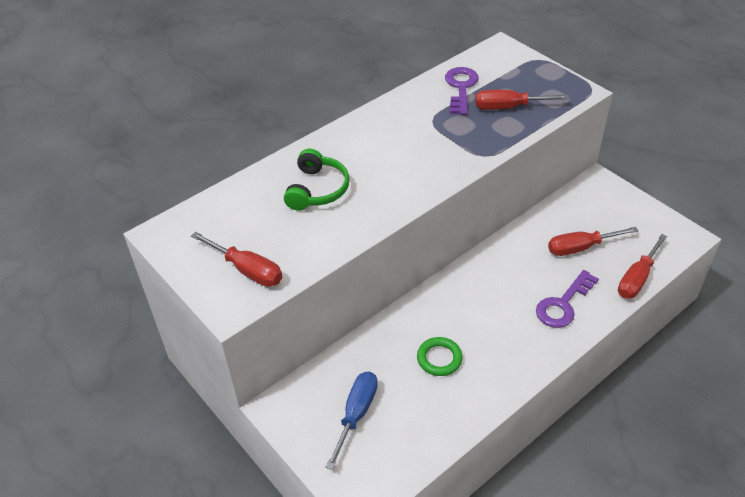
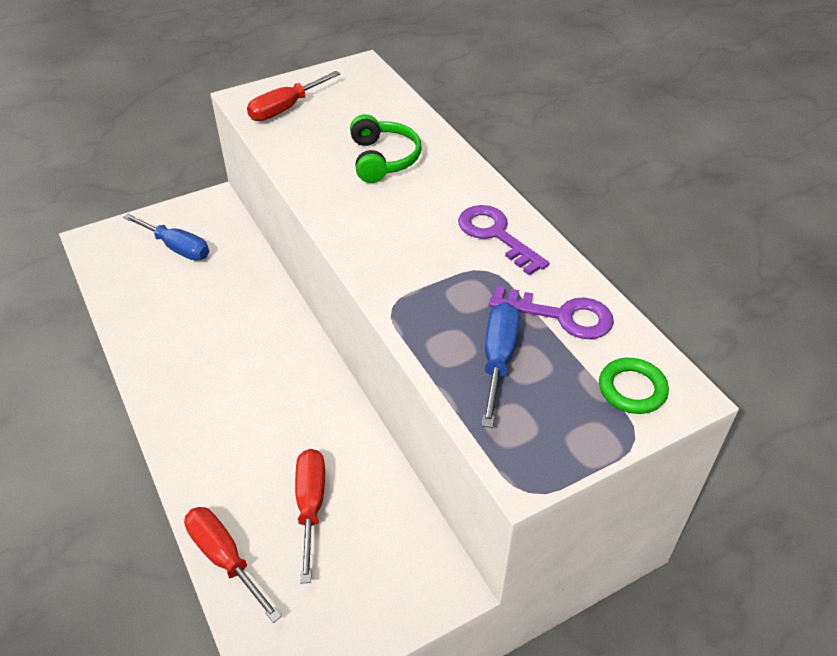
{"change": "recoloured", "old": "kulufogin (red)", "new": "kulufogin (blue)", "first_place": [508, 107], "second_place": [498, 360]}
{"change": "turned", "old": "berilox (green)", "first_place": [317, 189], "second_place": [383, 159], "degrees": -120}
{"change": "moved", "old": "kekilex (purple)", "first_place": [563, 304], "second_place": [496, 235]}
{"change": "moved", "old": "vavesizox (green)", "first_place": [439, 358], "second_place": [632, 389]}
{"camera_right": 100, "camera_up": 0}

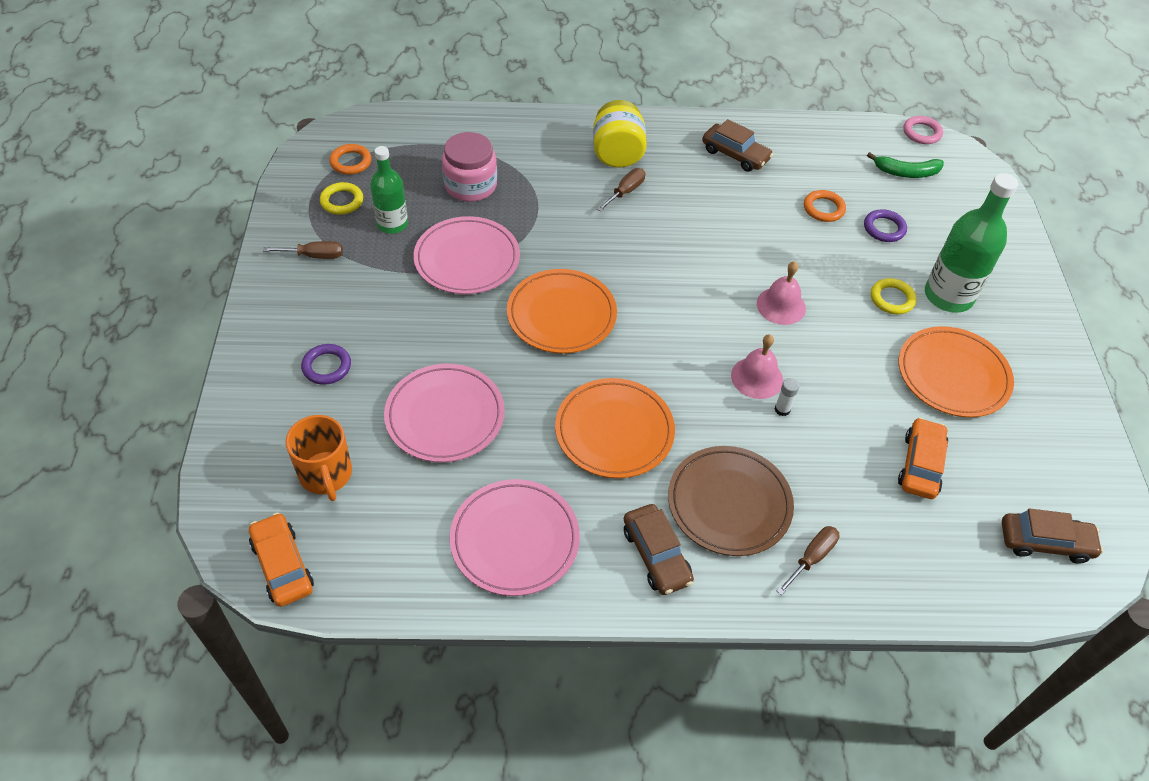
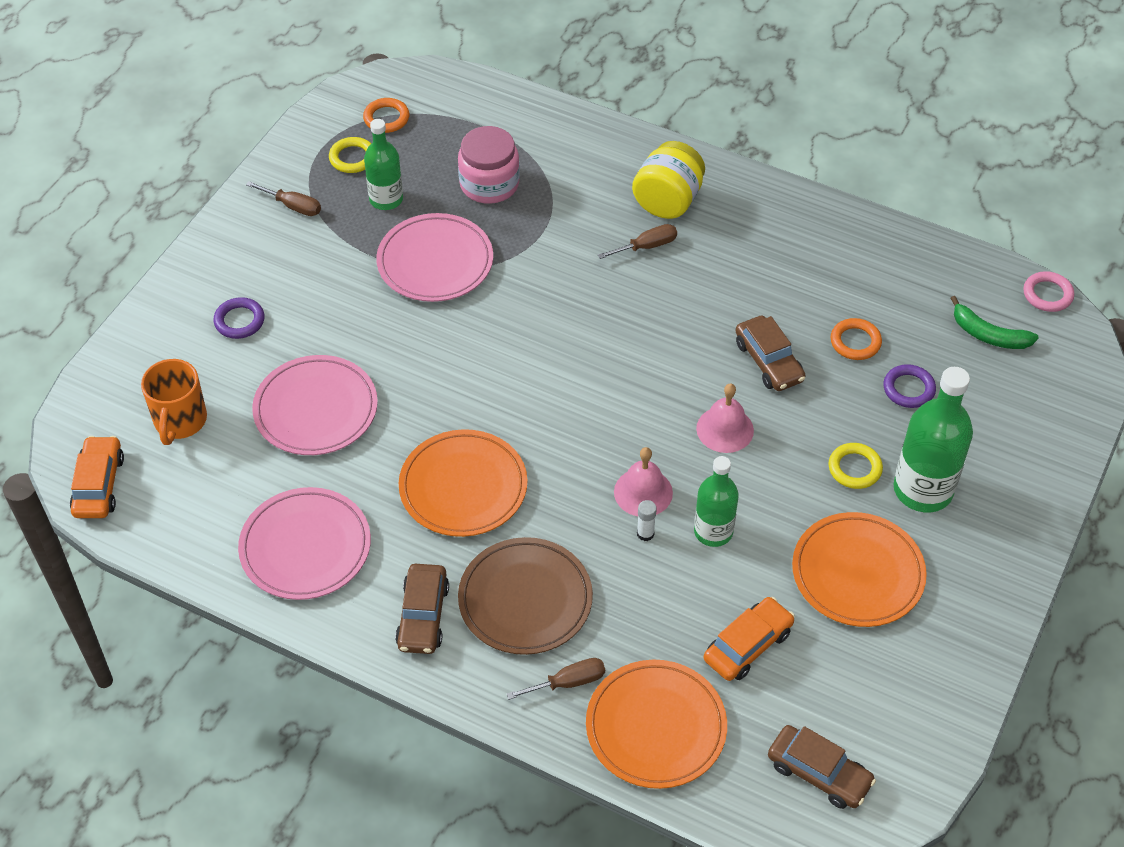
{"change": "moved", "old": "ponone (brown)", "first_place": [735, 155], "second_place": [768, 361]}
{"change": "moved", "old": "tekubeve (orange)", "first_place": [561, 315], "second_place": [656, 727]}
{"change": "added", "new": "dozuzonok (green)", "second_place": [713, 531]}
{"camera_right": 30, "camera_up": 0}

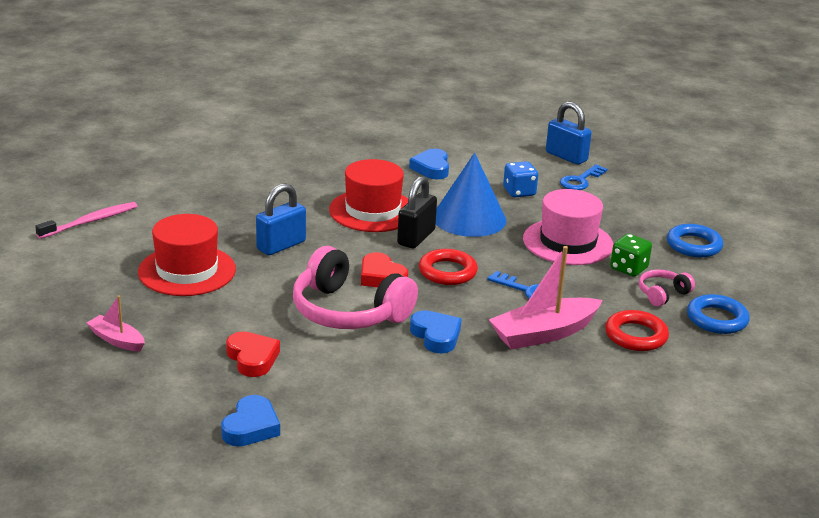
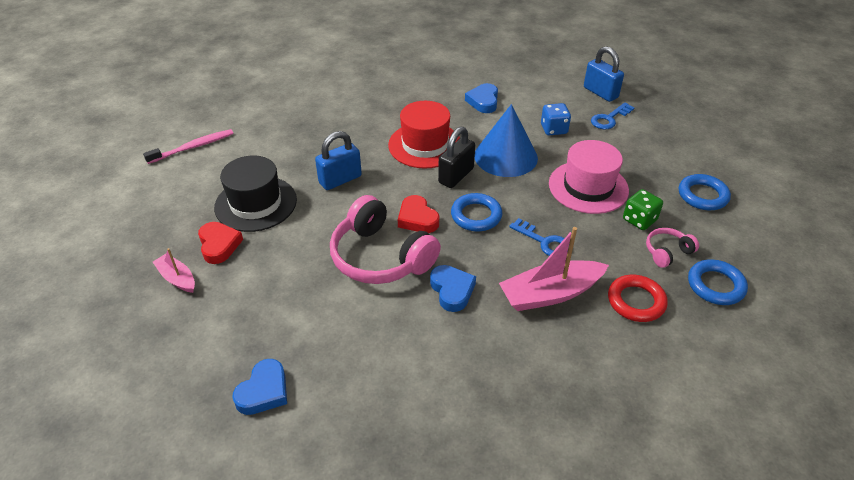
{"change": "recoloured", "old": "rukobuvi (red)", "new": "rukobuvi (black)", "first_place": [187, 271], "second_place": [256, 203]}
{"change": "recoloured", "old": "vavesizox (red)", "new": "vavesizox (blue)", "first_place": [447, 272], "second_place": [476, 215]}
{"change": "moved", "old": "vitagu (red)", "first_place": [252, 358], "second_place": [219, 245]}
{"camera_right": 10, "camera_up": 15}

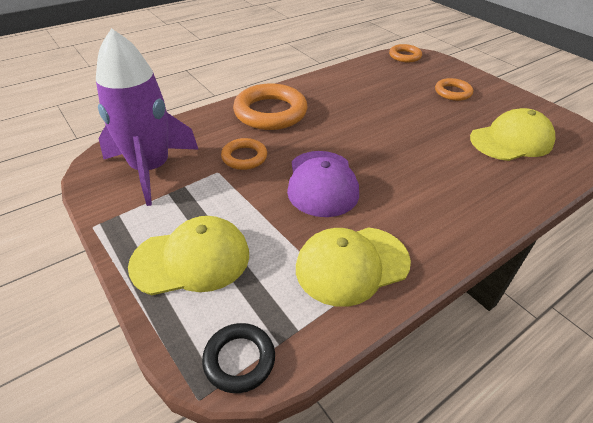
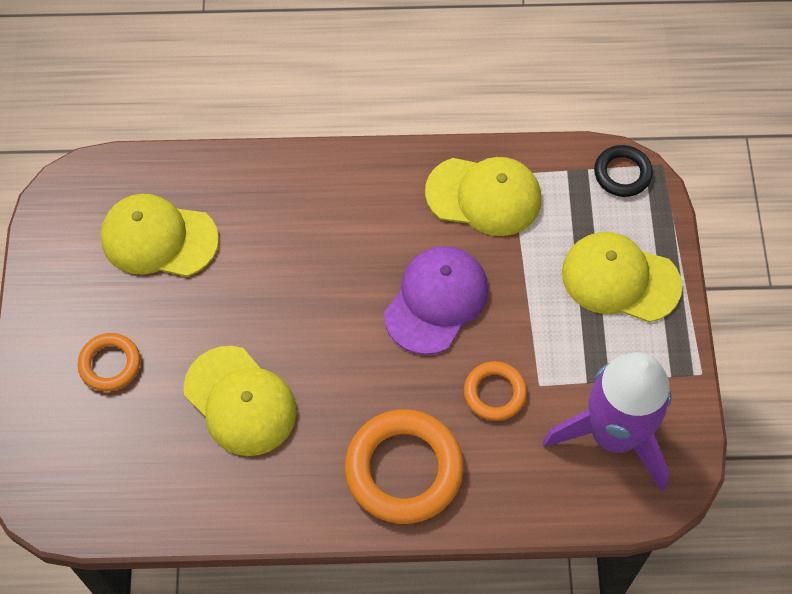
{"change": "removed", "old": "vavesizox (orange)", "first_place": [404, 56]}
{"change": "added", "new": "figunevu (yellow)", "second_place": [240, 401]}
{"camera_right": -145, "camera_up": 20}

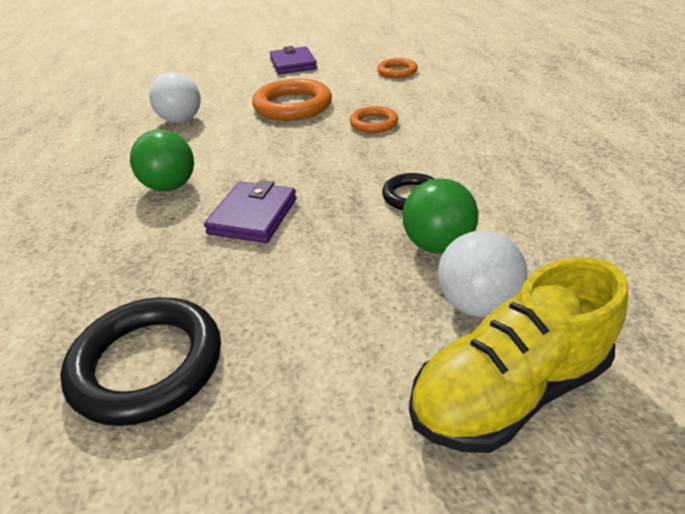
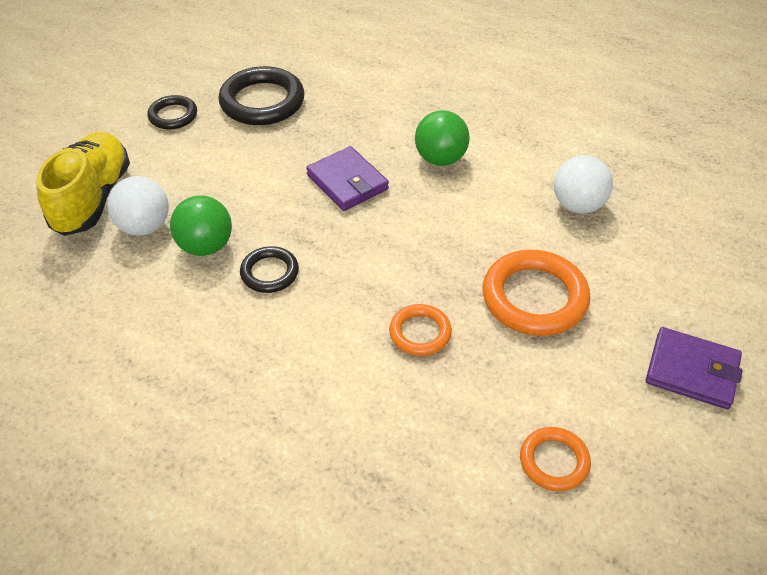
{"change": "added", "new": "vavesizox (black)", "second_place": [173, 115]}
{"camera_right": 125, "camera_up": 10}

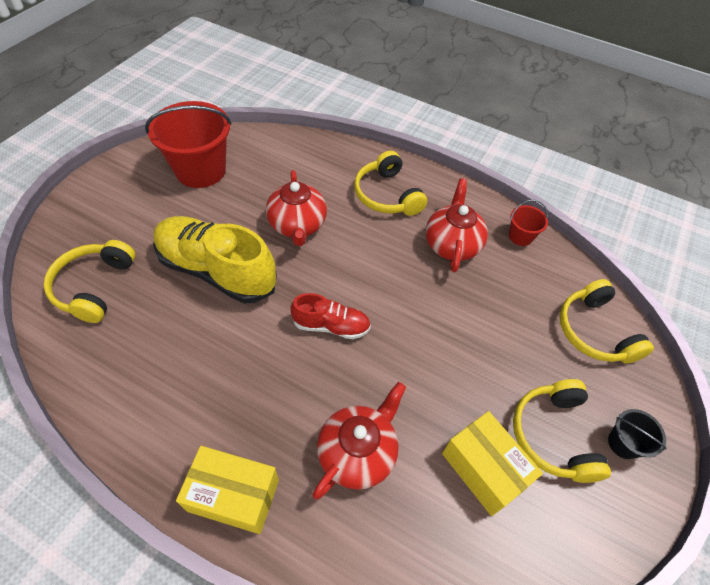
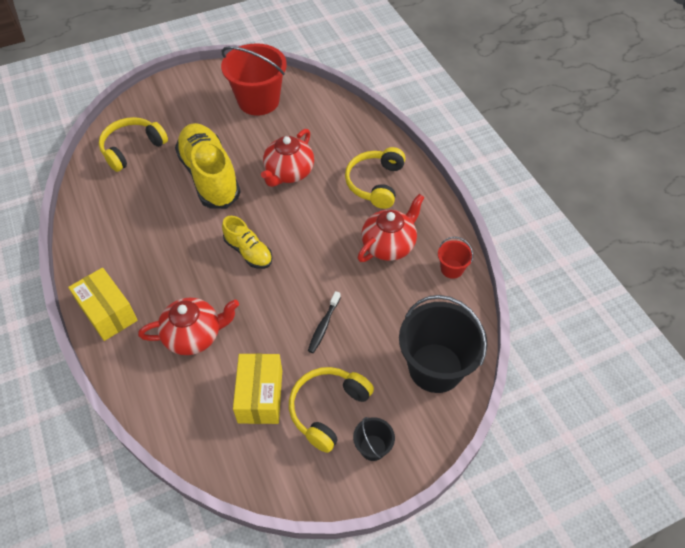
{"change": "replaced", "old": "berilox (yellow)", "new": "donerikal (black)", "first_place": [594, 331], "second_place": [435, 367]}
{"change": "recoloured", "old": "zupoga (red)", "new": "zupoga (yellow)", "first_place": [331, 326], "second_place": [248, 252]}
{"change": "added", "new": "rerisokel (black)", "second_place": [323, 326]}
{"camera_right": 40, "camera_up": 0}

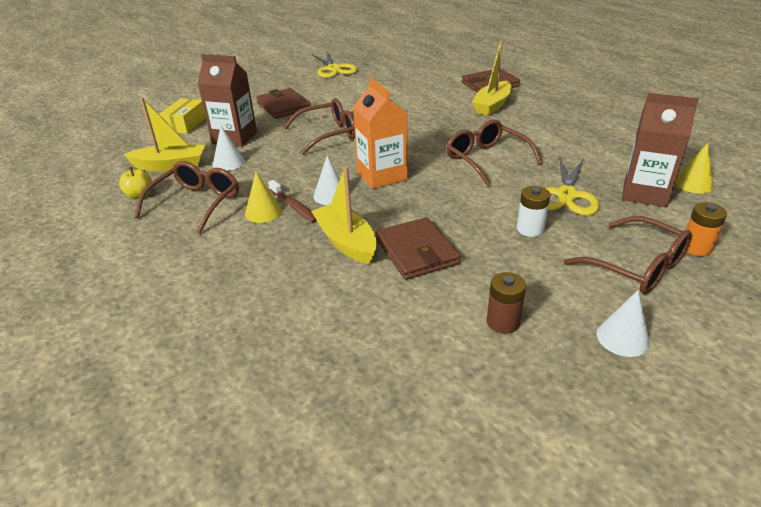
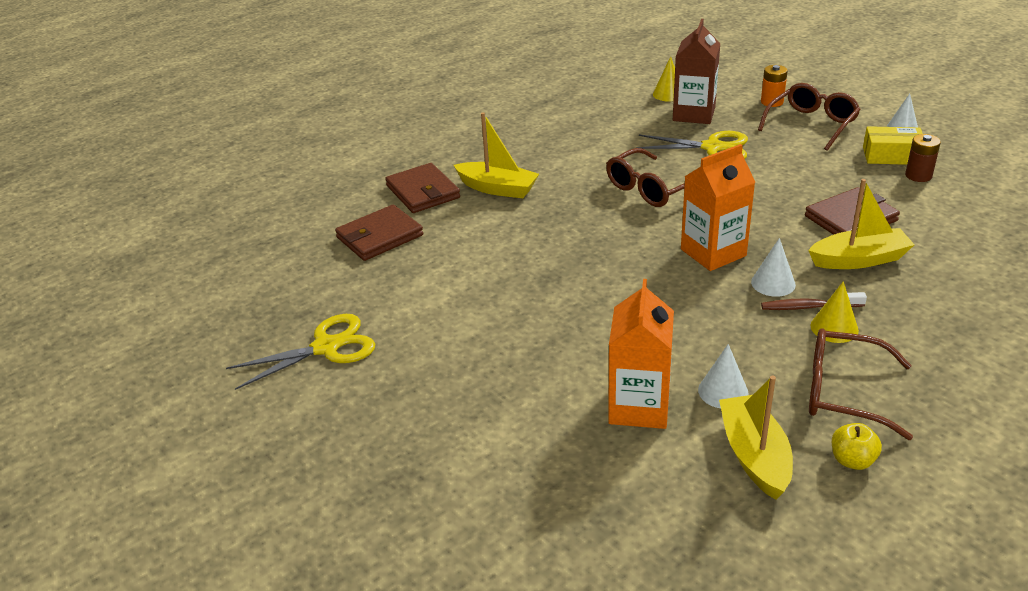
{"change": "recoloured", "old": "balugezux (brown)", "new": "balugezux (orange)", "first_place": [234, 138], "second_place": [639, 407]}
{"change": "moved", "old": "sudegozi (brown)", "first_place": [283, 106], "second_place": [379, 236]}
{"change": "moved", "old": "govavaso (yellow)", "first_place": [186, 124], "second_place": [891, 156]}
{"change": "removed", "old": "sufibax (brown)", "first_place": [329, 134]}
{"change": "turned", "old": "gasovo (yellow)", "first_place": [346, 242], "second_place": [859, 259], "degrees": -150}
{"change": "turned", "old": "rerisokel (brown)", "first_place": [293, 206], "second_place": [809, 307], "degrees": -135}
{"change": "removed", "old": "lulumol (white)", "first_place": [530, 229]}
{"camera_right": -95, "camera_up": 0}

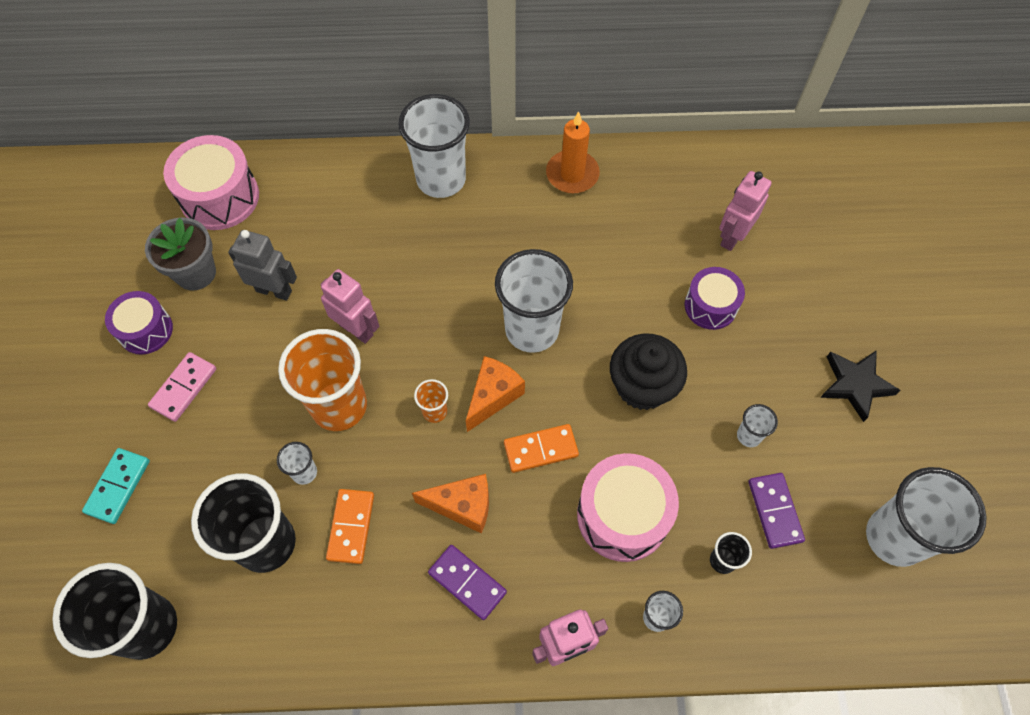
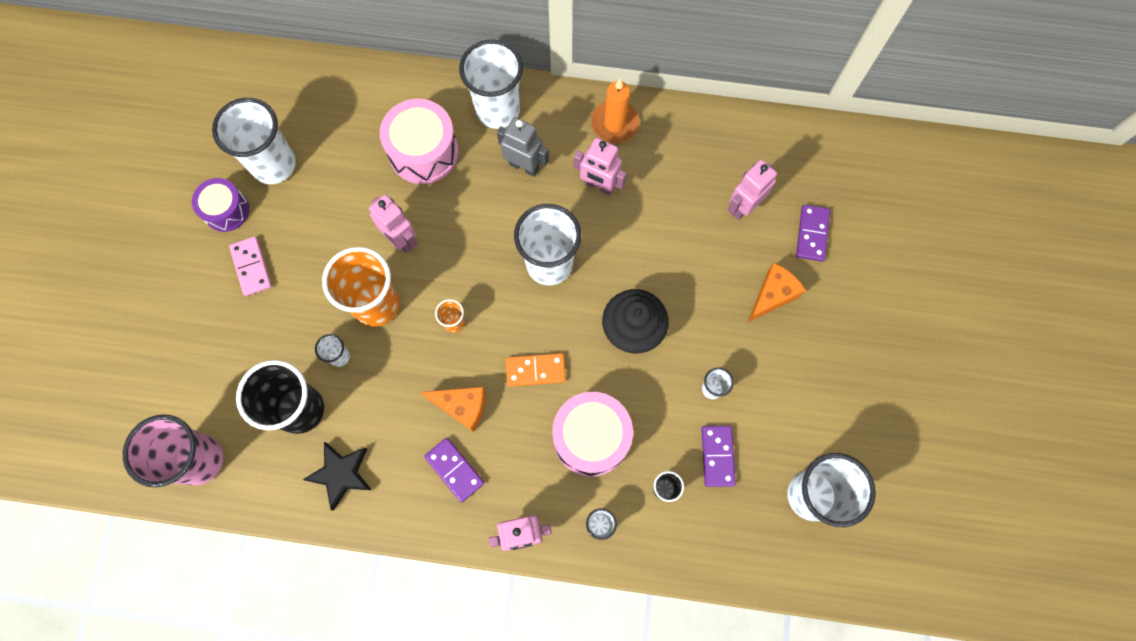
{"change": "moved", "old": "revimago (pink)", "first_place": [220, 197], "second_place": [423, 152]}
{"change": "replaced", "old": "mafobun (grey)", "new": "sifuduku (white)", "first_place": [195, 273], "second_place": [274, 165]}
{"change": "moved", "old": "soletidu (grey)", "first_place": [274, 290], "second_place": [524, 166]}
{"change": "removed", "old": "revimago (purple)", "first_place": [710, 306]}
{"change": "moved", "old": "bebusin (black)", "first_place": [855, 385], "second_place": [341, 474]}
{"change": "turned", "old": "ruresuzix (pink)", "first_place": [184, 388], "second_place": [251, 267], "degrees": -60}
{"change": "moved", "old": "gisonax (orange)", "first_place": [493, 396], "second_place": [772, 296]}
{"change": "removed", "old": "ruresuzix (turquoise)", "first_place": [118, 486]}
{"change": "removed", "old": "ruresuzix (orange)", "first_place": [351, 527]}
{"change": "recoloured", "old": "sifuduku (black)", "new": "sifuduku (pink)", "first_place": [147, 627], "second_place": [199, 460]}
{"change": "added", "new": "soletidu (pink)", "second_place": [599, 186]}
{"change": "added", "new": "ruresuzix (purple)", "second_place": [812, 234]}
{"camera_right": 10, "camera_up": 10}

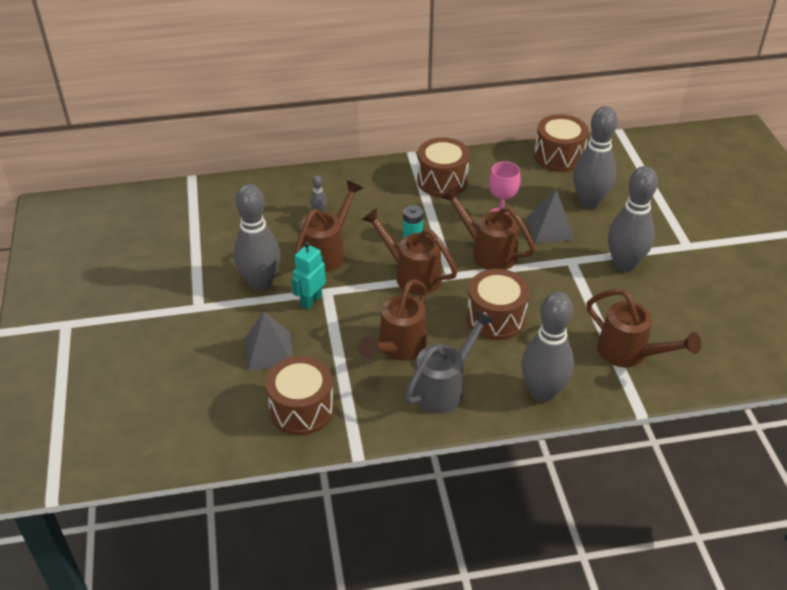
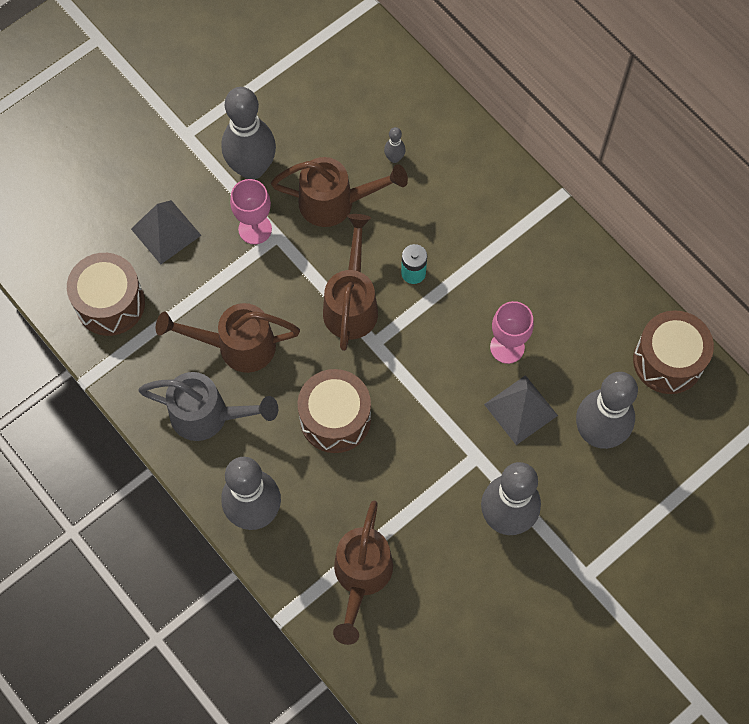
{"change": "removed", "old": "revimago (brown)", "first_place": [442, 181]}
{"change": "removed", "old": "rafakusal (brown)", "first_place": [487, 252]}
{"change": "replaced", "old": "soletidu (turquoise)", "new": "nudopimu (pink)", "first_place": [311, 300], "second_place": [255, 229]}
{"camera_right": 60, "camera_up": 25}

